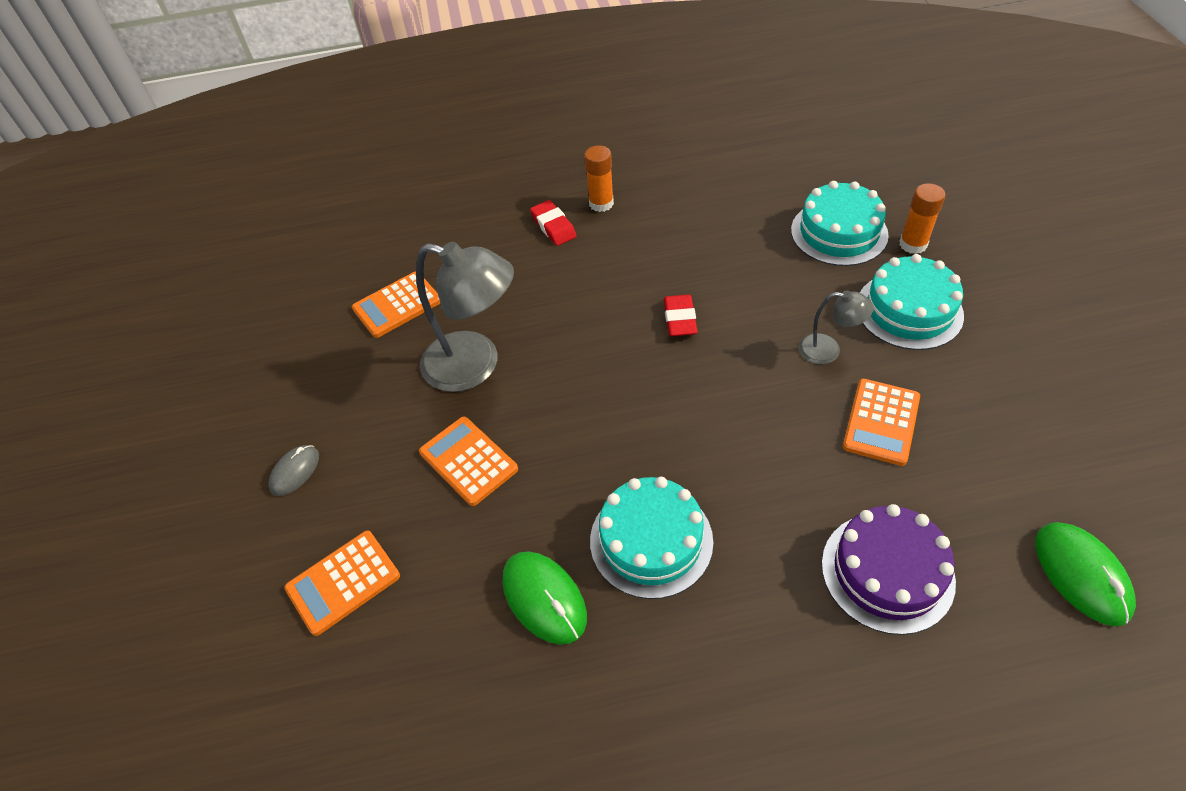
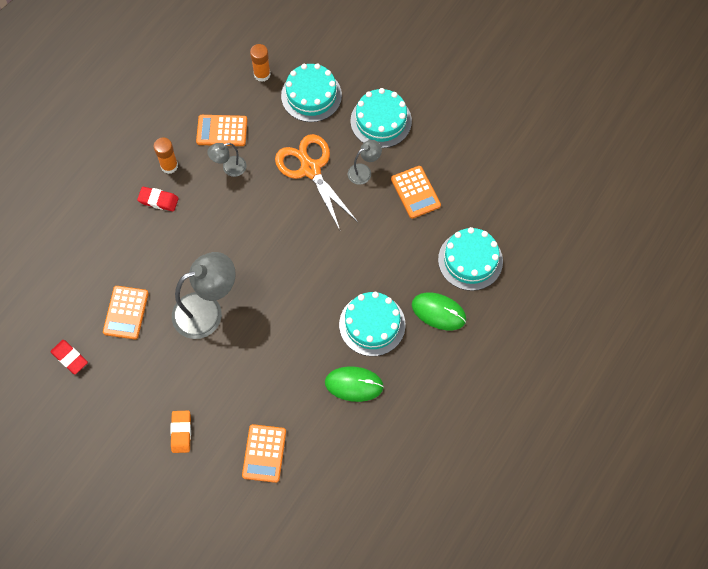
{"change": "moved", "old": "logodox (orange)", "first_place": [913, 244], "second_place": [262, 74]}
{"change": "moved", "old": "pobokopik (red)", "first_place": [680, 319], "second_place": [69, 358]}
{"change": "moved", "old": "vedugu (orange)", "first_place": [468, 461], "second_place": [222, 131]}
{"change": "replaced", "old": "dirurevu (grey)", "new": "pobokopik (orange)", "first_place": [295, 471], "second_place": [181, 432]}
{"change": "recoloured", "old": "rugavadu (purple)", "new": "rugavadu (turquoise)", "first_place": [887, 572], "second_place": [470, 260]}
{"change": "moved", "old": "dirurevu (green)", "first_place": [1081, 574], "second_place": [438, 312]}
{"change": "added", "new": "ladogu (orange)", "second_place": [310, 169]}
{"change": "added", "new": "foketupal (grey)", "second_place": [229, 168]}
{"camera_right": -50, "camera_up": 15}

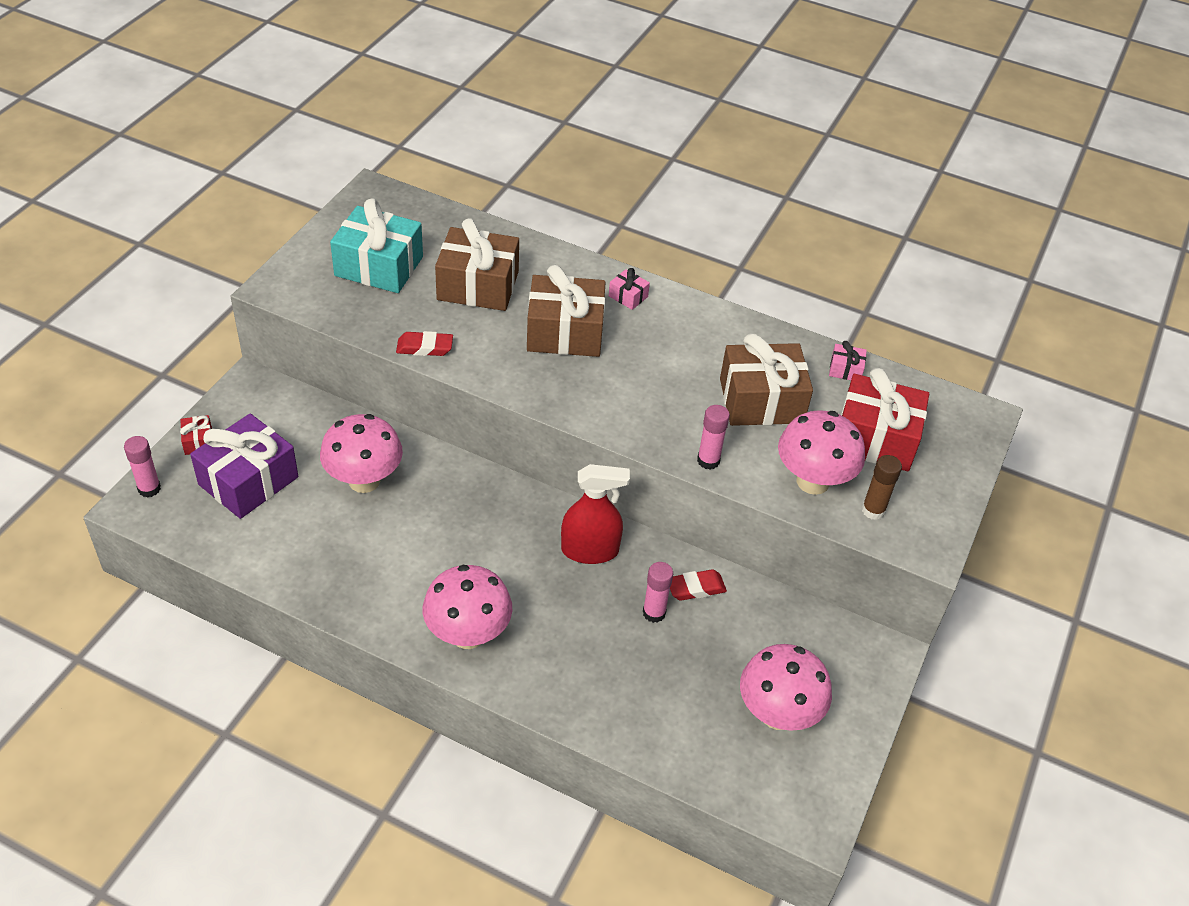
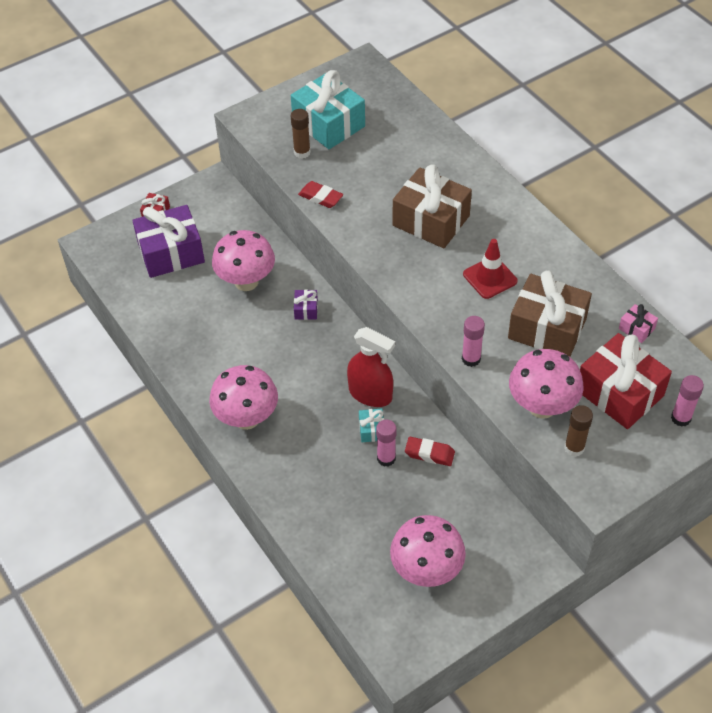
{"change": "removed", "old": "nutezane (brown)", "first_place": [478, 286]}
{"change": "removed", "old": "nutezane (pink)", "first_place": [628, 296]}
{"change": "moved", "old": "logodox (pink)", "first_place": [149, 488], "second_place": [681, 418]}
{"change": "added", "new": "logodox (brown)", "second_place": [302, 152]}
{"change": "added", "new": "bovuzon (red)", "second_place": [490, 278]}
{"change": "added", "new": "nutezane (purple)", "second_place": [306, 309]}
{"change": "added", "new": "nutezane (turquoise)", "second_place": [372, 430]}
{"camera_right": 35, "camera_up": 5}

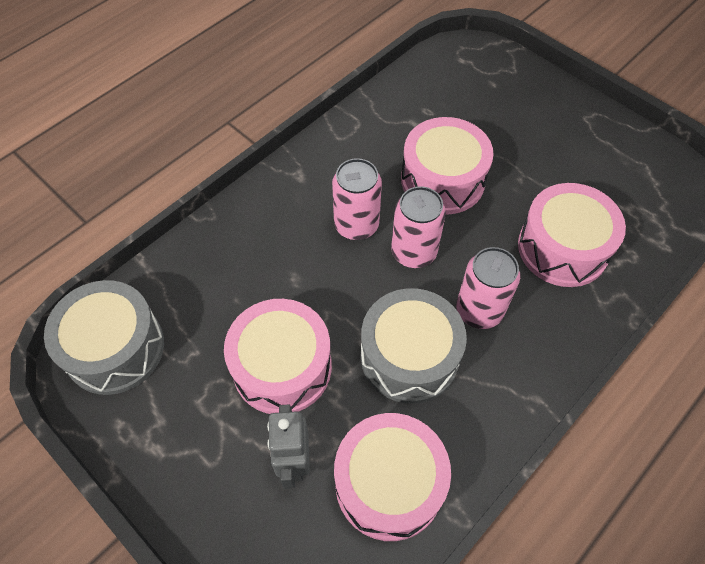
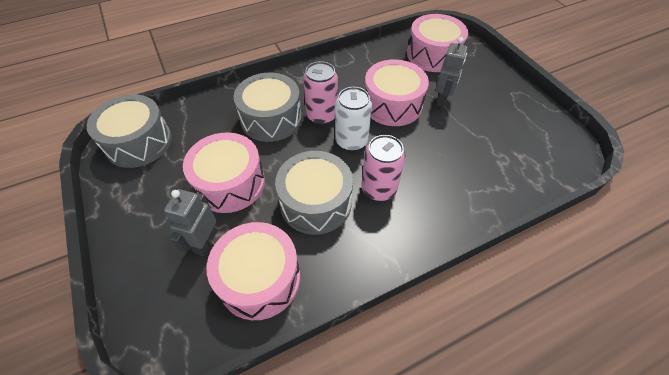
{"change": "moved", "old": "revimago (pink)", "first_place": [562, 248], "second_place": [433, 55]}
{"change": "recoloured", "old": "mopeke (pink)", "new": "mopeke (white)", "first_place": [413, 252], "second_place": [351, 141]}
{"change": "added", "new": "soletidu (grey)", "second_place": [442, 100]}
{"change": "added", "new": "revimago (grey)", "second_place": [271, 118]}
{"camera_right": 20, "camera_up": -5}

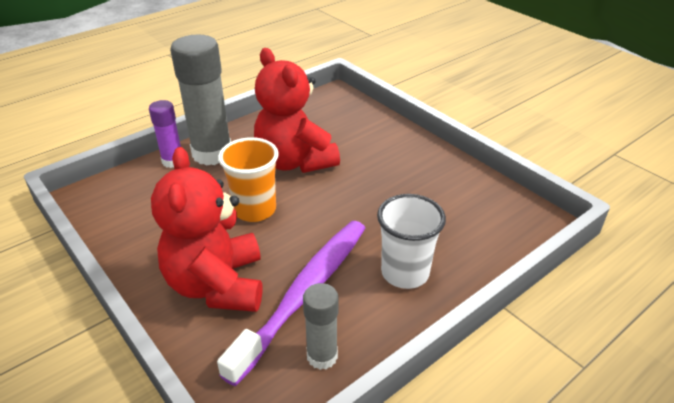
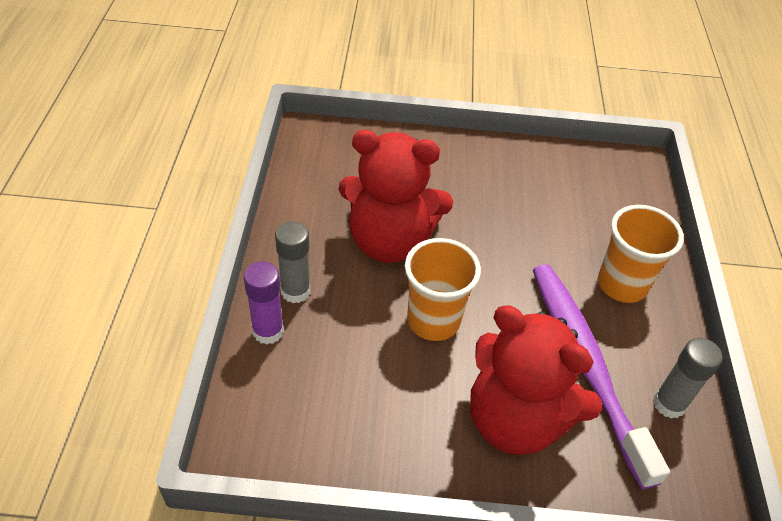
{"change": "resized", "old": "logodox (grey)", "first_place": [212, 153], "second_place": [295, 291], "factor": 0.54}
{"change": "recoloured", "old": "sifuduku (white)", "new": "sifuduku (orange)", "first_place": [405, 273], "second_place": [622, 285]}
{"camera_right": -50, "camera_up": 10}

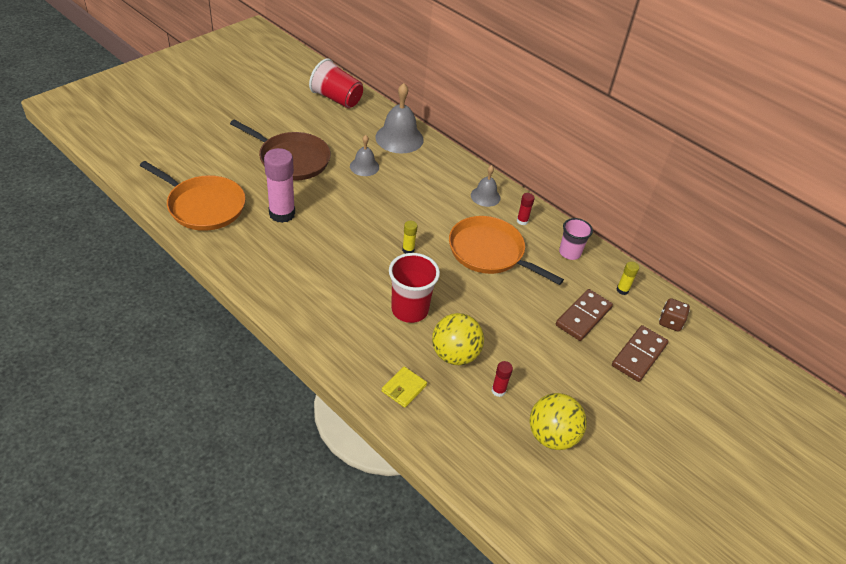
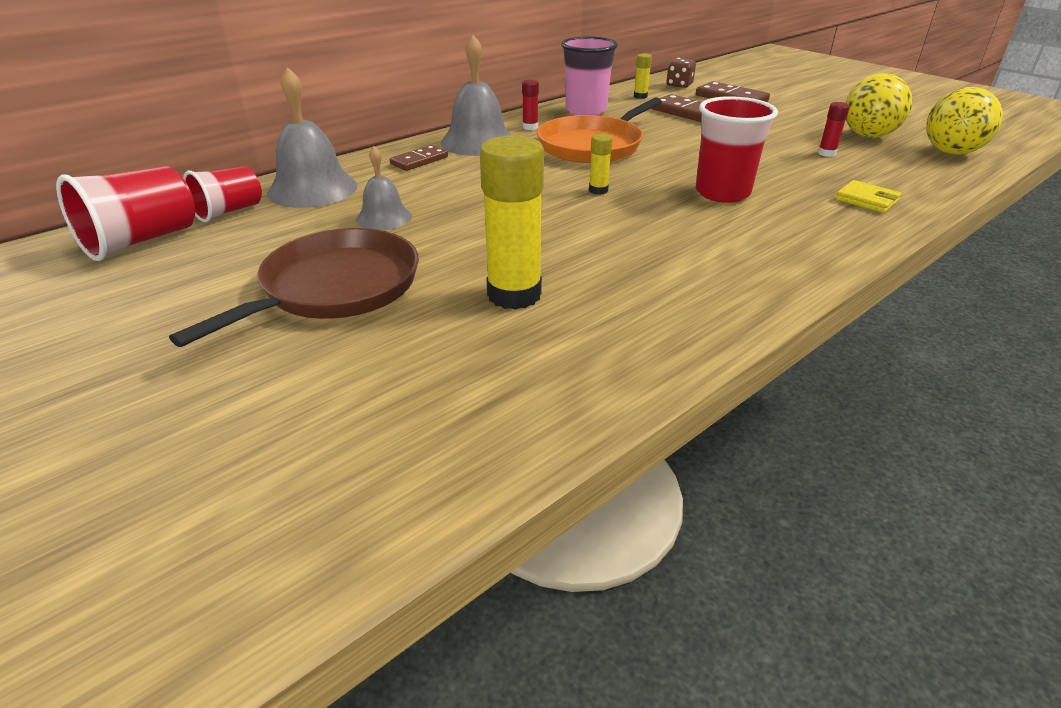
{"change": "recoloured", "old": "logodox (pink)", "new": "logodox (yellow)", "first_place": [282, 214], "second_place": [514, 294]}
{"change": "removed", "old": "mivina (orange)", "first_place": [203, 206]}
{"change": "resized", "old": "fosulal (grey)", "first_place": [485, 196], "second_place": [478, 142], "factor": 1.71}
{"change": "resized", "old": "sifuduku (pink)", "first_place": [569, 253], "second_place": [586, 111], "factor": 1.52}
{"change": "moved", "old": "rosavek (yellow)", "first_place": [455, 355], "second_place": [951, 152]}
{"change": "added", "new": "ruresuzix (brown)", "second_place": [419, 161]}
{"change": "added", "new": "sifuduku (red)", "second_place": [229, 211]}
{"camera_right": -80, "camera_up": -10}

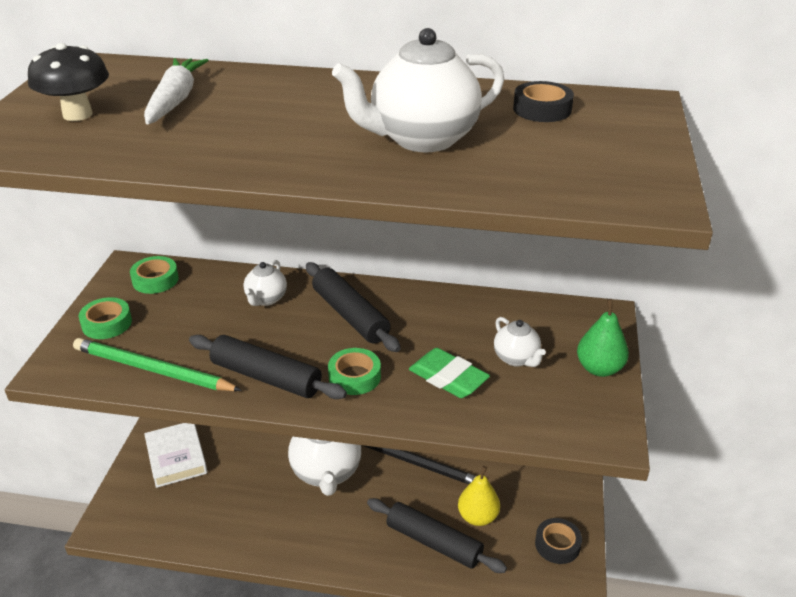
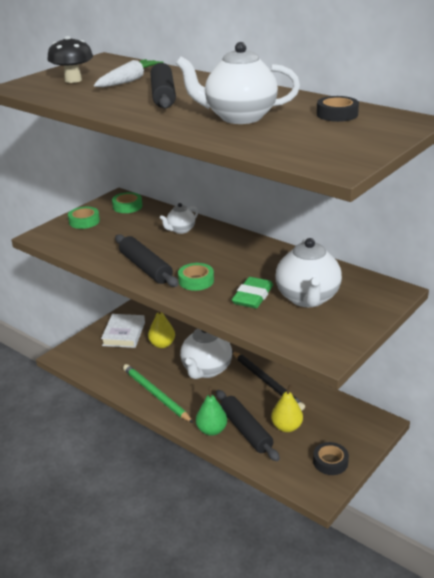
{"change": "moved", "old": "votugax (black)", "first_place": [350, 315], "second_place": [163, 95]}
{"change": "moved", "old": "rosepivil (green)", "first_place": [599, 368], "second_place": [211, 430]}
{"change": "resized", "old": "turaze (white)", "first_place": [516, 359], "second_place": [307, 298], "factor": 1.91}
{"change": "moved", "old": "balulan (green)", "first_place": [152, 370], "second_place": [156, 395]}
{"change": "turned", "old": "pobokopik (green)", "first_place": [448, 378], "second_place": [252, 296], "degrees": 45}
{"change": "added", "new": "rosepivil (yellow)", "second_place": [162, 344]}
{"camera_right": 30, "camera_up": -5}

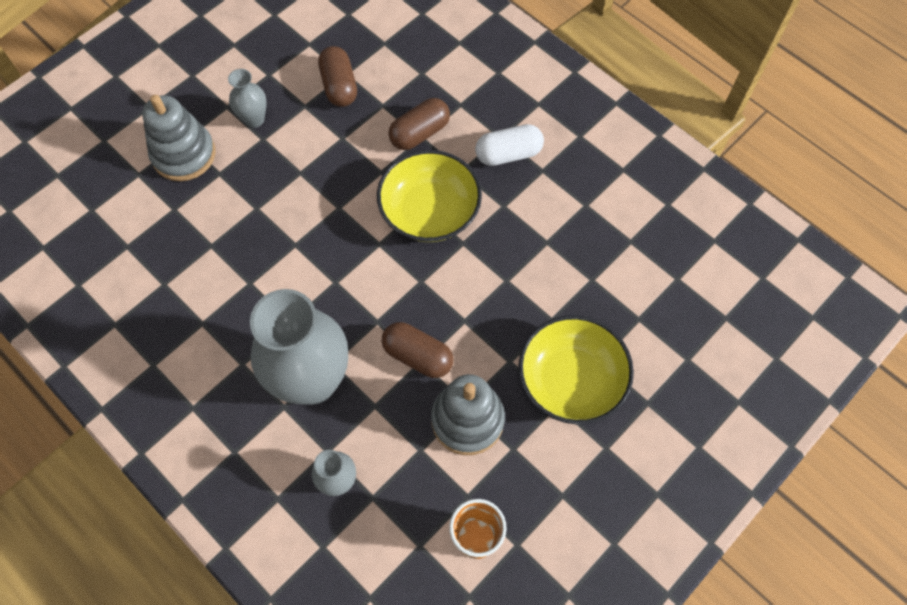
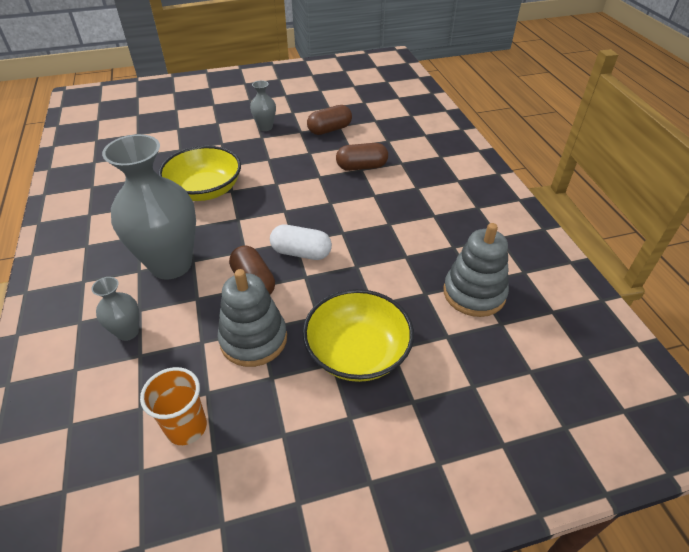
{"change": "turned", "old": "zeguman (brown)", "first_place": [339, 86], "second_place": [329, 129], "degrees": 45}
{"change": "moved", "old": "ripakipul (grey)", "first_place": [184, 154], "second_place": [474, 293]}
{"change": "moved", "old": "zeguman (white)", "first_place": [508, 154], "second_place": [301, 253]}
{"change": "moved", "old": "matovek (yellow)", "first_place": [430, 211], "second_place": [205, 190]}
{"camera_right": 30, "camera_up": -20}

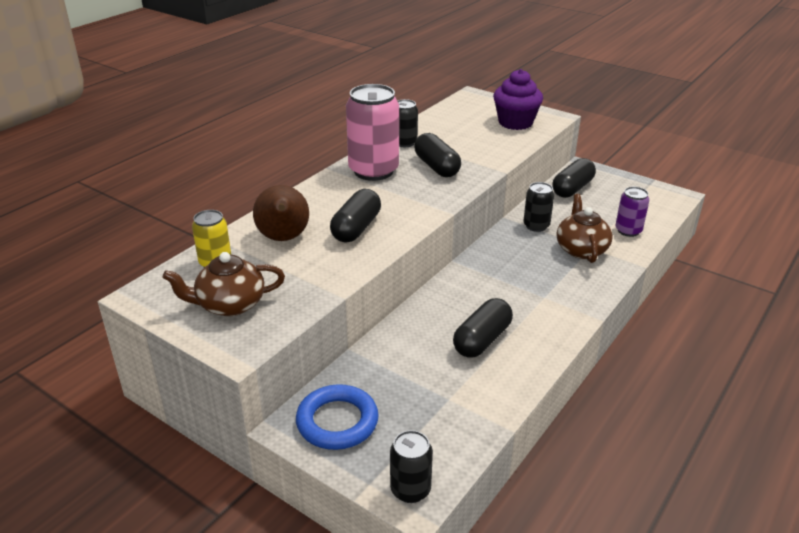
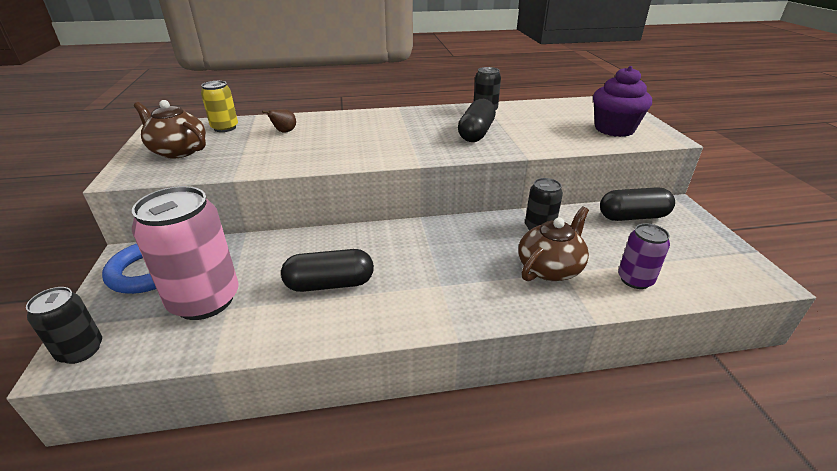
{"change": "moved", "old": "mopeke (pink)", "first_place": [373, 171], "second_place": [205, 300]}
{"change": "resized", "old": "rosepivil (brown)", "first_place": [284, 238], "second_place": [284, 132], "factor": 0.48}
{"change": "removed", "old": "zeguman (black)", "first_place": [356, 228]}
{"camera_right": 45, "camera_up": 0}

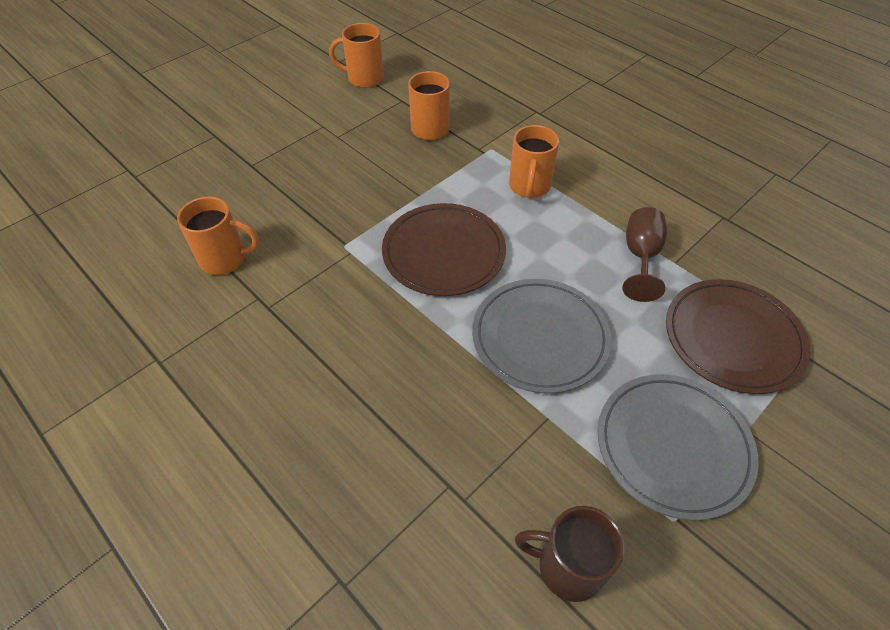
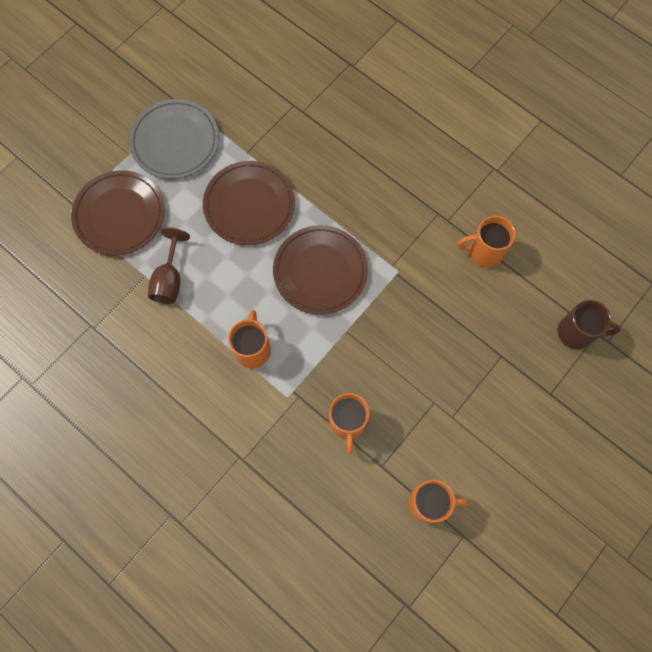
{"change": "recoloured", "old": "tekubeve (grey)", "new": "tekubeve (brown)", "first_place": [540, 337], "second_place": [249, 205]}
{"change": "moved", "old": "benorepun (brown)", "first_place": [567, 567], "second_place": [577, 332]}
{"camera_right": 175, "camera_up": 20}

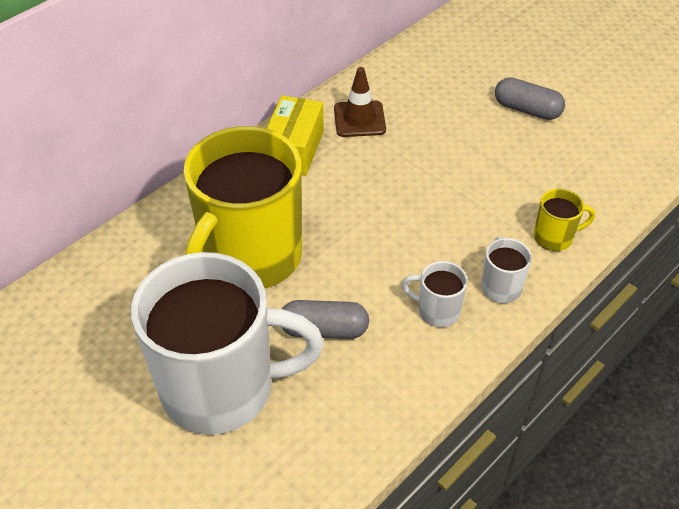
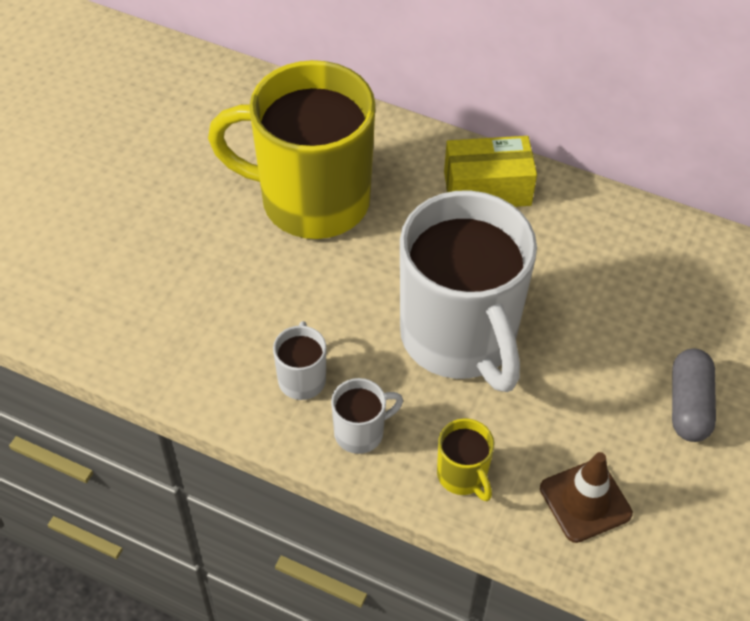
{"change": "moved", "old": "bovuzon (brown)", "first_place": [359, 119], "second_place": [585, 501]}
{"change": "moved", "old": "benorepun (white)", "first_place": [222, 388], "second_place": [459, 338]}
{"change": "removed", "old": "zeguman (grey)", "first_place": [324, 330]}
{"camera_right": 70, "camera_up": 5}

